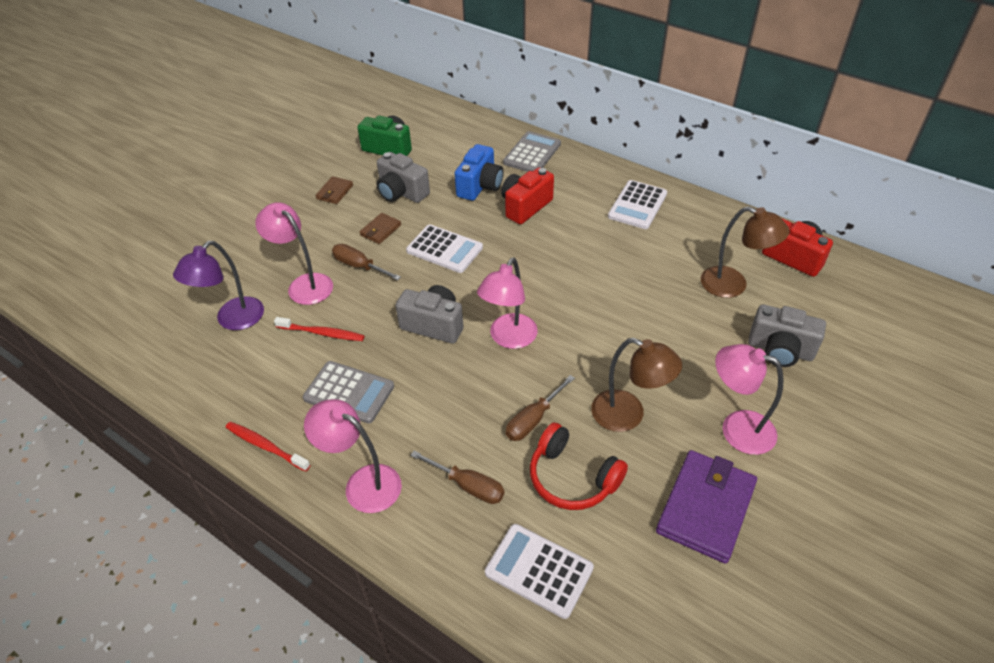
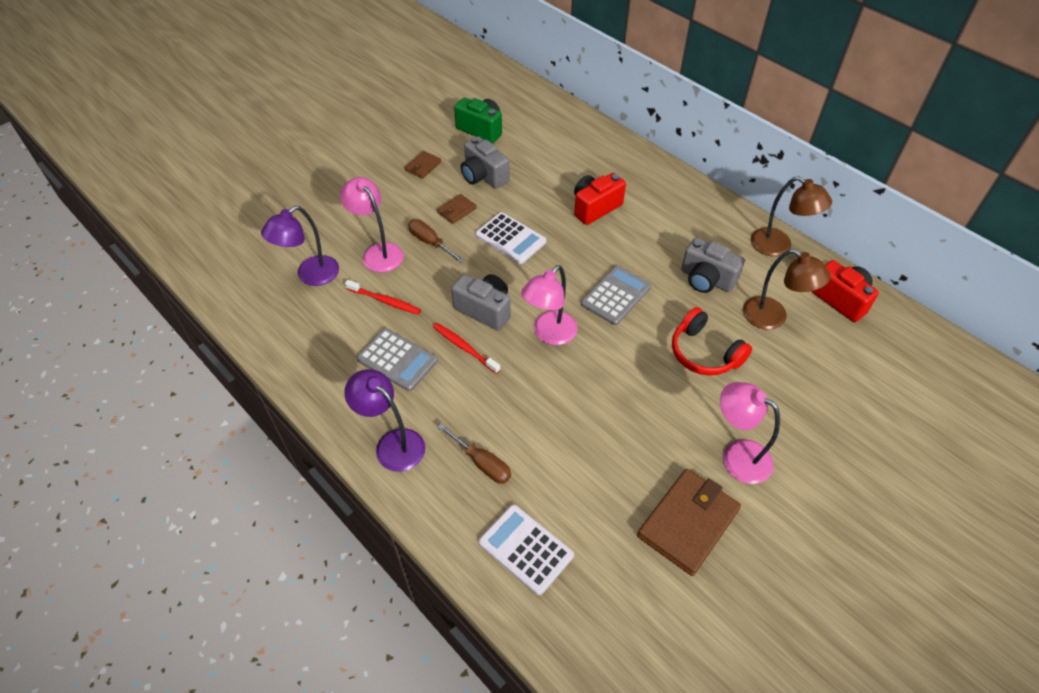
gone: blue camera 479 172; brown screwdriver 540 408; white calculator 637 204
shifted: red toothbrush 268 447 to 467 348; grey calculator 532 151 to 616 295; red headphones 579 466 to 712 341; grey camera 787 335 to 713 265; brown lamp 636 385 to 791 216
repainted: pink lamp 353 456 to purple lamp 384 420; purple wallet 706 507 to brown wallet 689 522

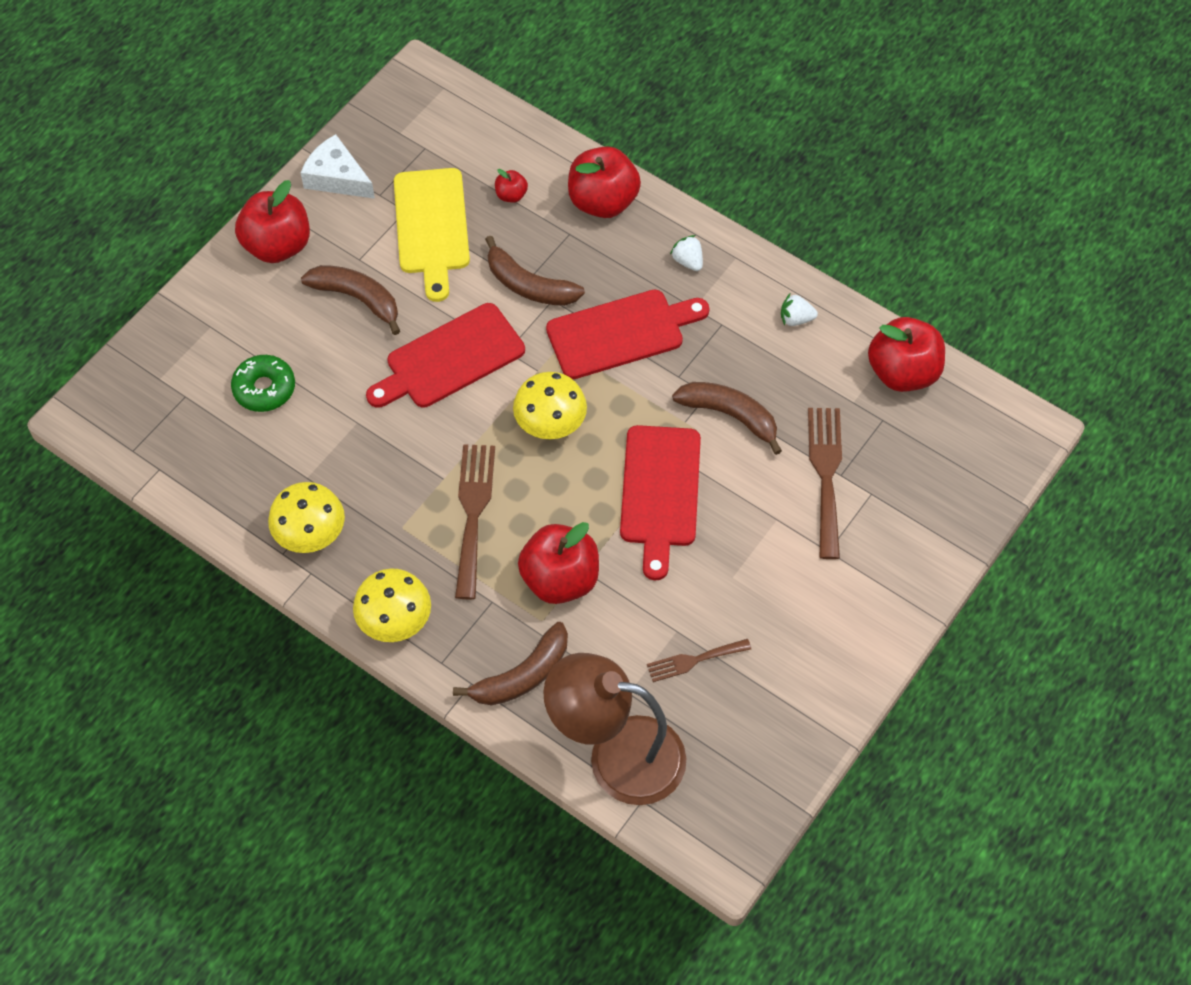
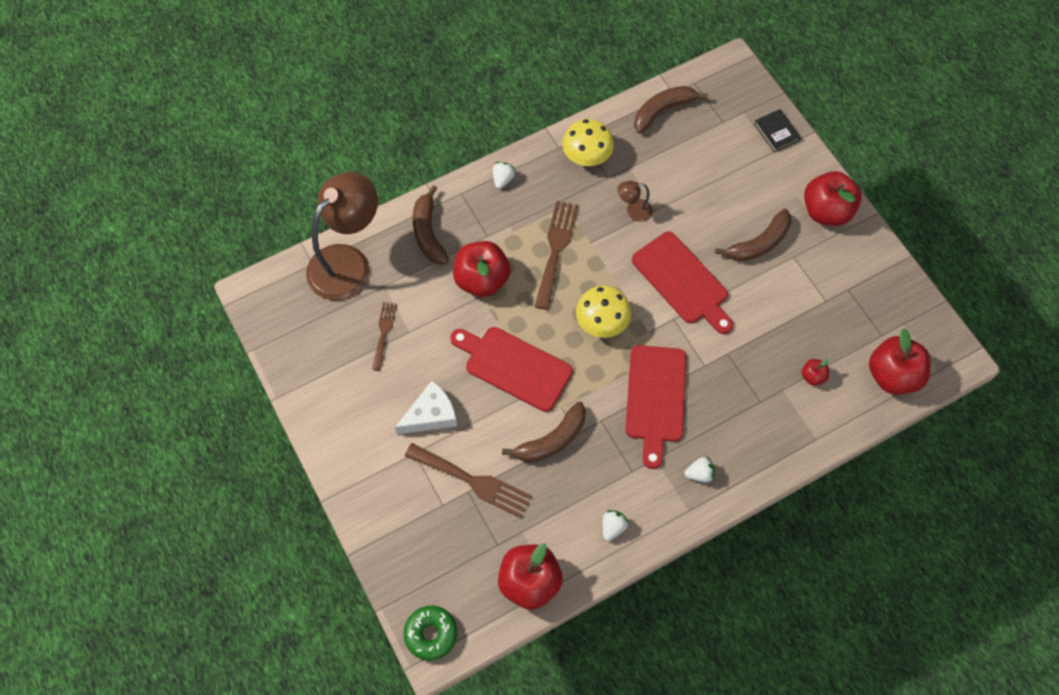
gone: yellow cutting board 432 235
new: brown lamp 635 201; black book 777 130
shifted: white cheese 338 166 to 426 407; green donut 263 383 to 430 633; brown banana 535 271 to 671 110; red apple 604 182 to 900 361
swapped: yellow mushroom 392 605 to white strawberry 504 175
rotated: brown fork 475 521 = 556 255 105 degrees counterclockwise; red cutting board 445 355 = 682 282 150 degrees clockwise

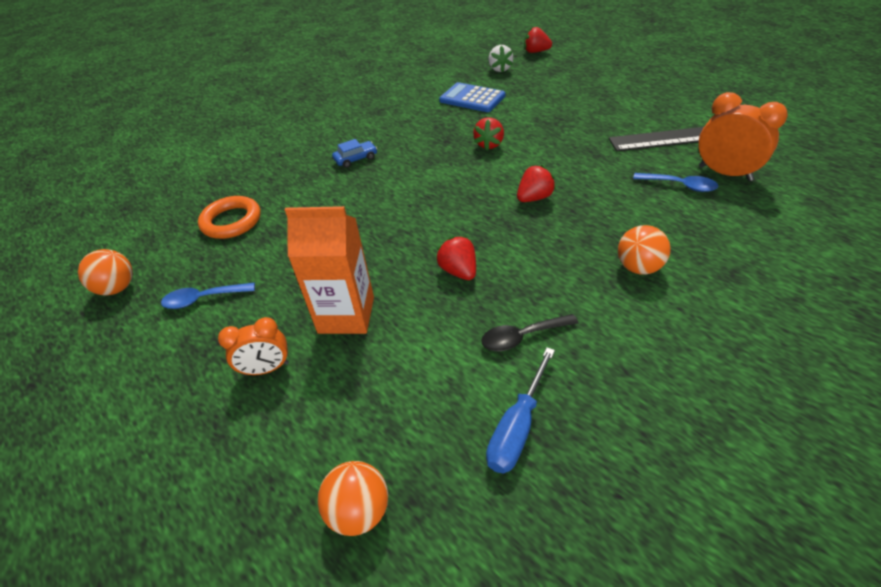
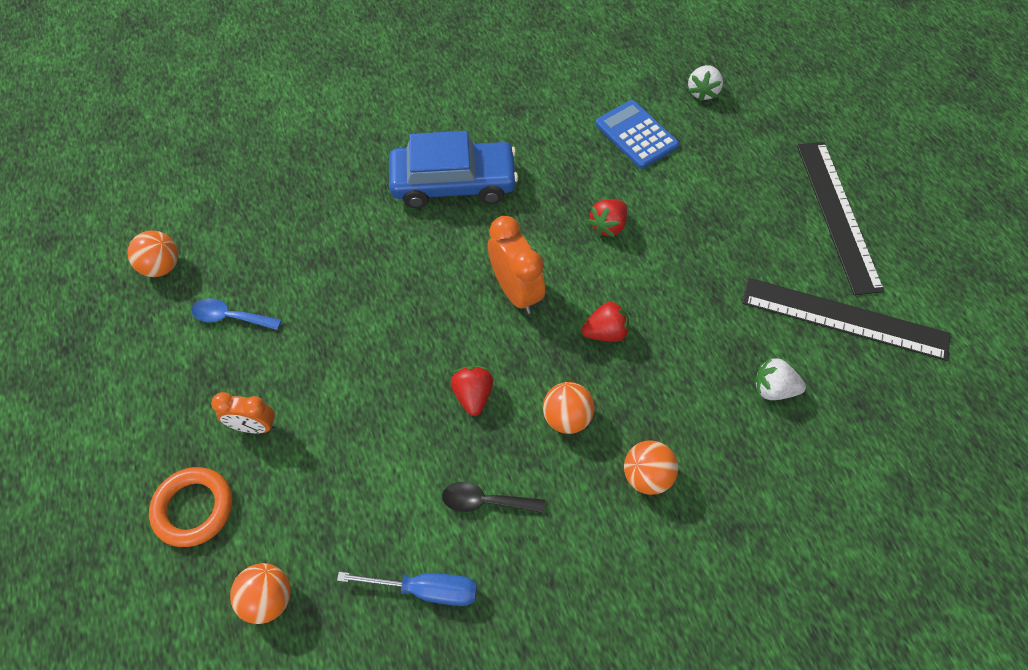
gone: orange carton 329 270; red strawberry 538 40
new: orange ball 568 408; black ruler 840 218
shifted: orange ring 229 217 to 190 507; orange clock 743 136 to 516 265
swapped: blue spoon 675 182 to white strawberry 780 378
rotated: blue screwdriver 520 410 = 407 589 135 degrees counterclockwise
scaled: blue car 354 153 = 453 169 x2.42

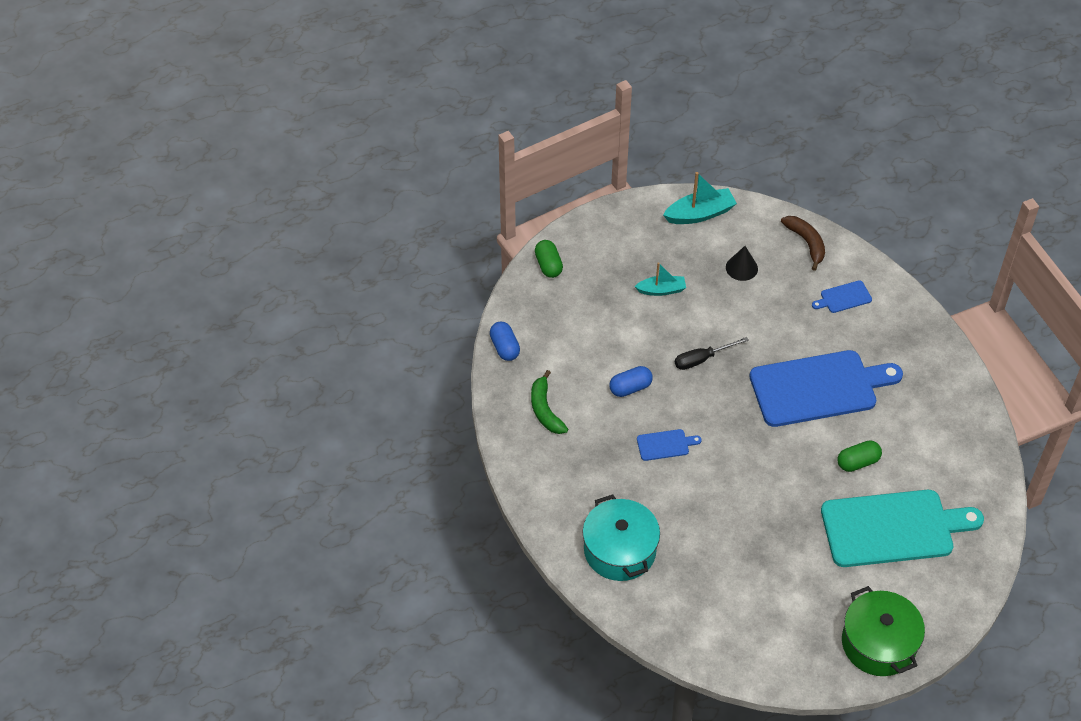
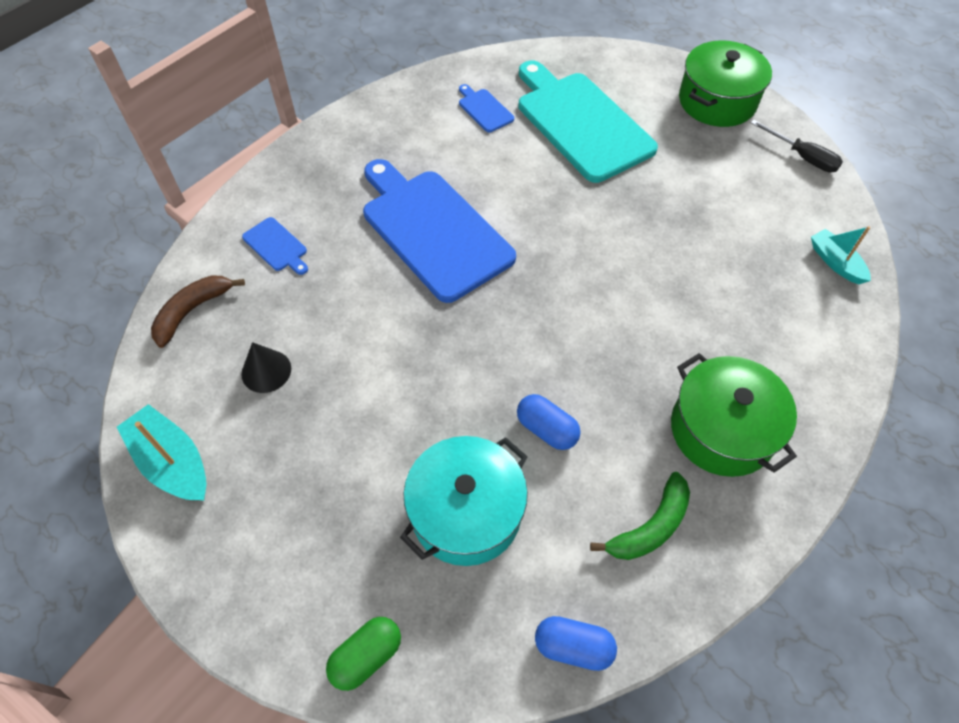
gone: green capsule 860 456
new: green pot 734 415
shifted: turquoise pot 621 538 to 464 501; blue cutting board 669 445 to 486 108; black screwdriver 712 353 to 797 146; turquoise boat 660 279 to 841 255
rotated: blue capsule 505 341 = 576 643 60 degrees clockwise

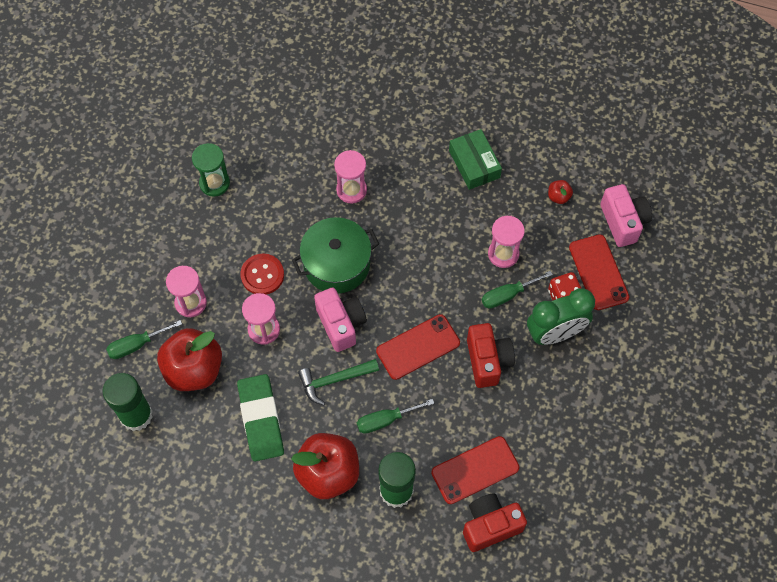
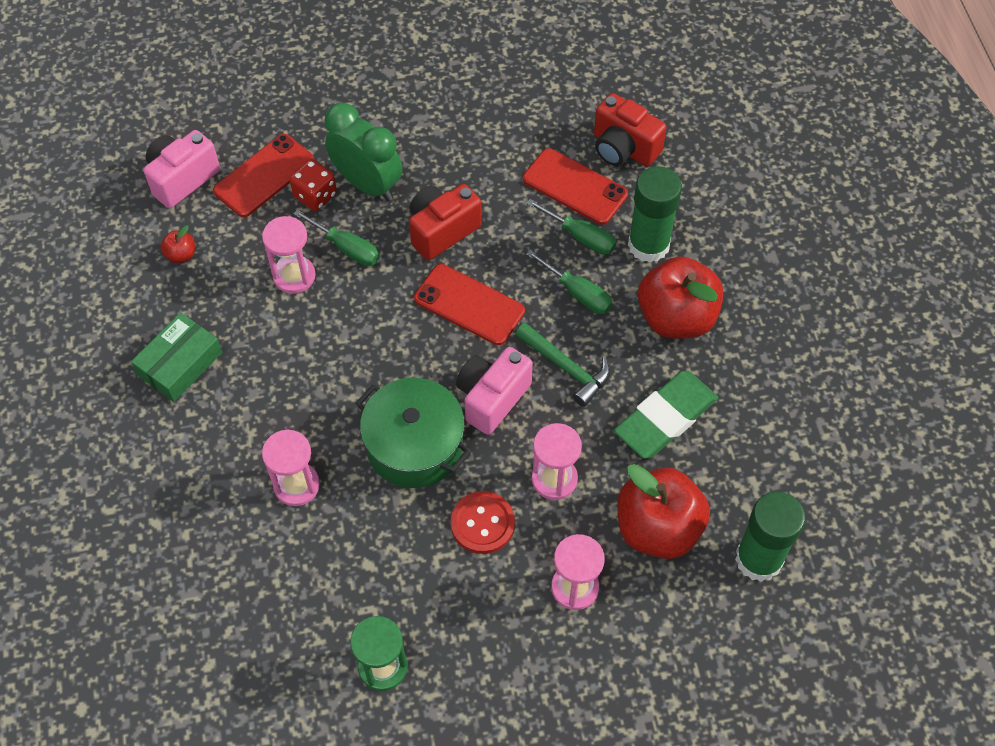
shifted: green screwdriver 144 339 to 571 227

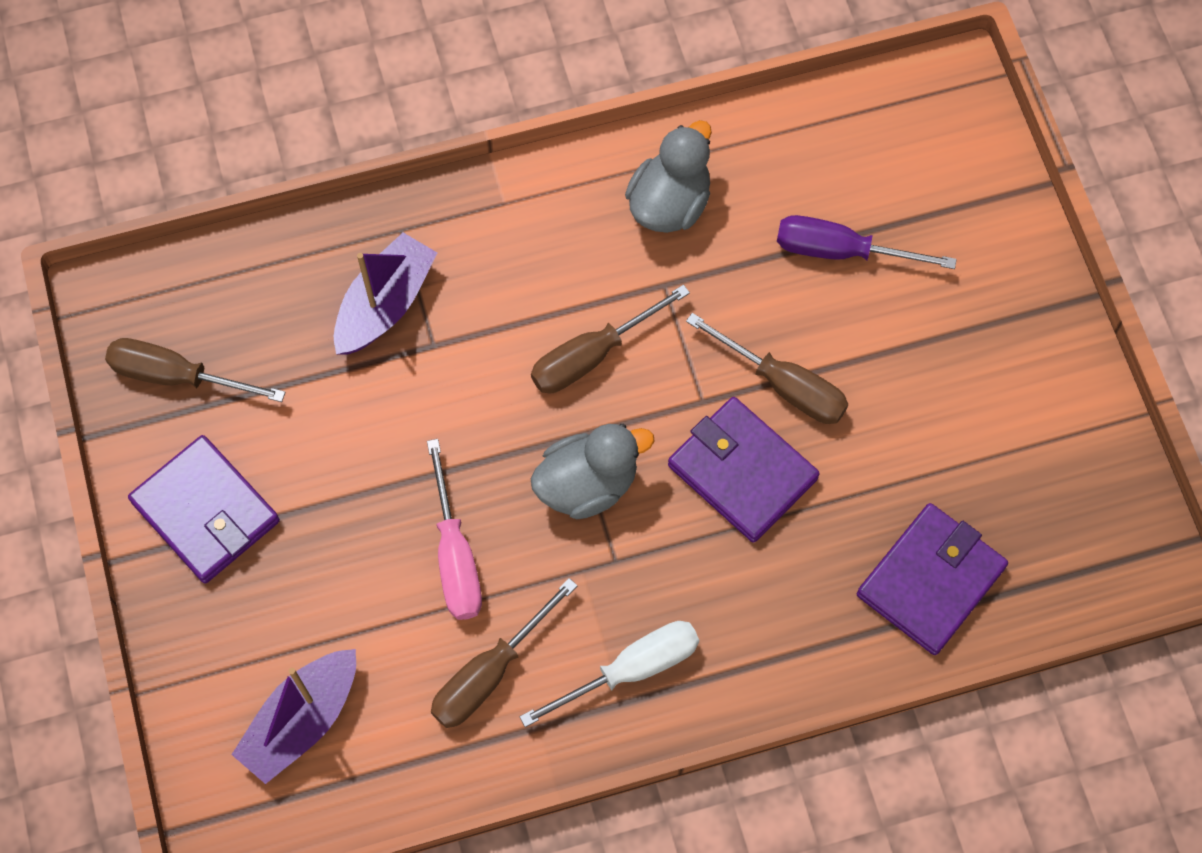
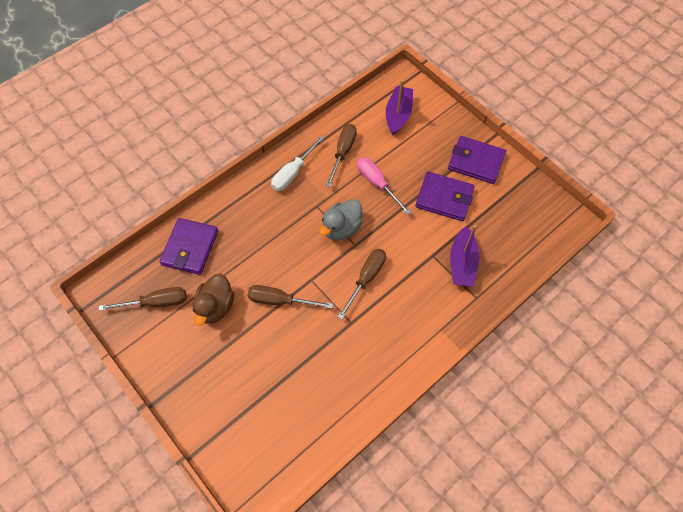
gone: grey duck 668 176; purple screwdriver 867 242
new: brown duck 213 300
shifted: brown screwdriver 195 370 to 143 299; purple wallet 744 470 to 445 196

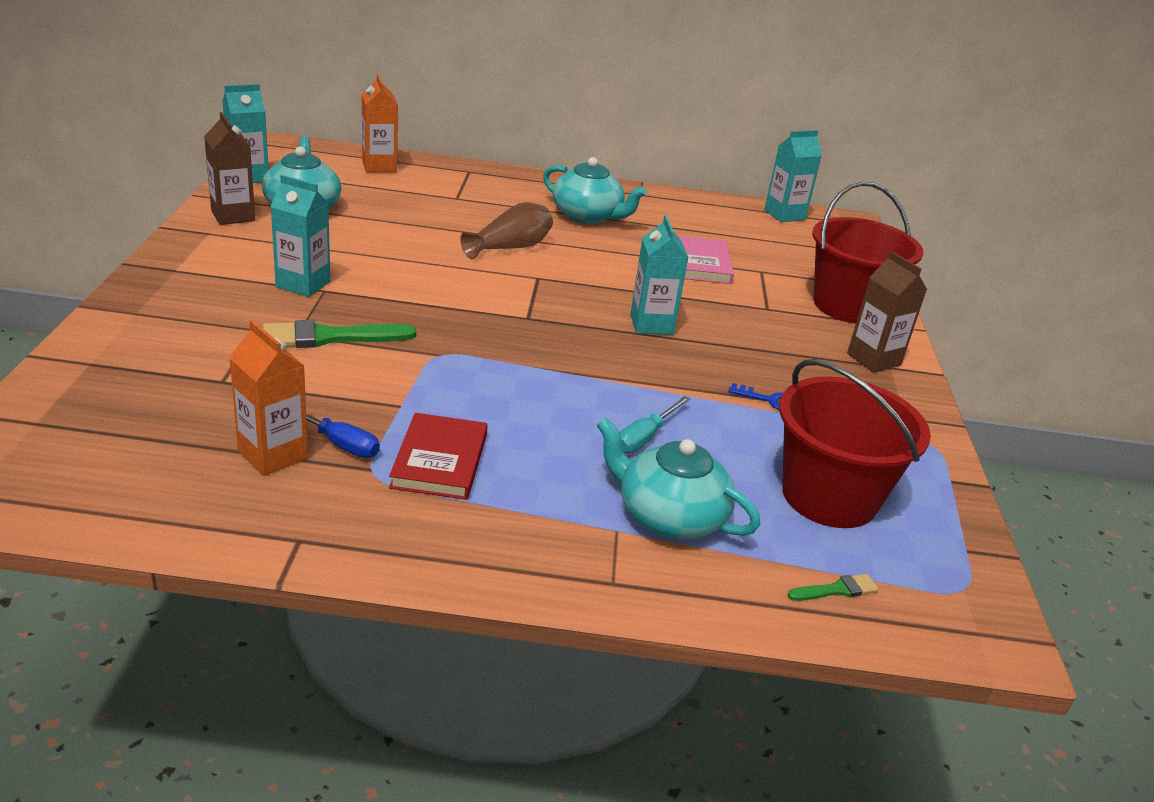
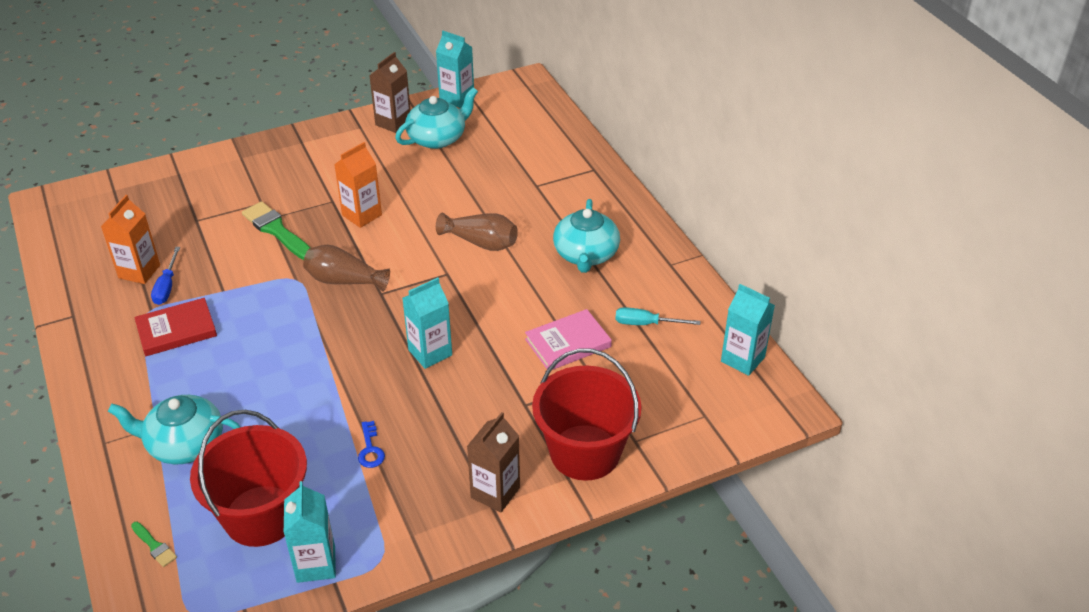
new: brown vase 346 268
shifted: turquoise carton 300 236 to 310 532; orange carton 380 123 to 358 185; turquoise screwdriver 655 424 to 657 316
rotated: turquoise teapot 678 478 = 174 429 90 degrees counterclockwise

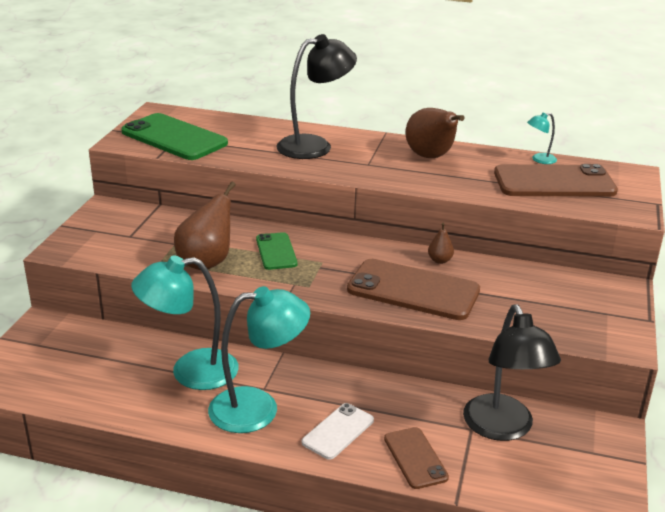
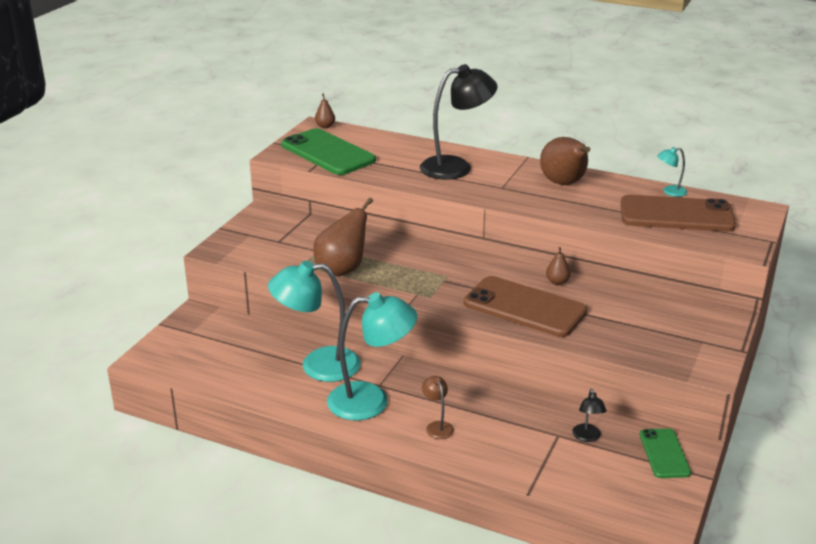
gone: brown phone 416 458
new: brown pear 325 110
shifted: green phone 277 251 to 665 453
swapped: white phone 338 431 to brown lamp 438 407
scaled: black lamp 512 372 = 589 415 x0.44

